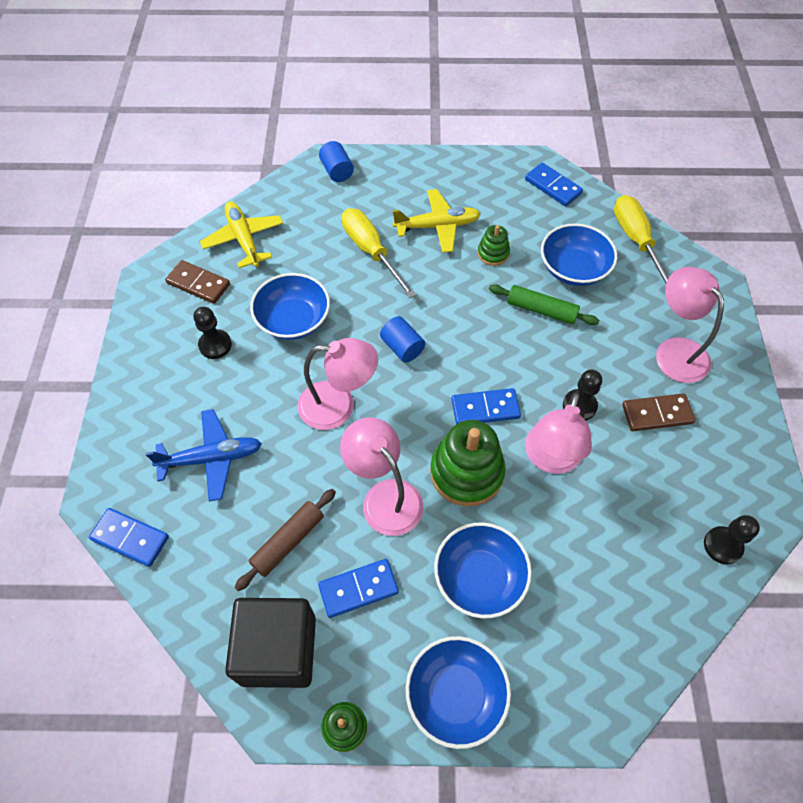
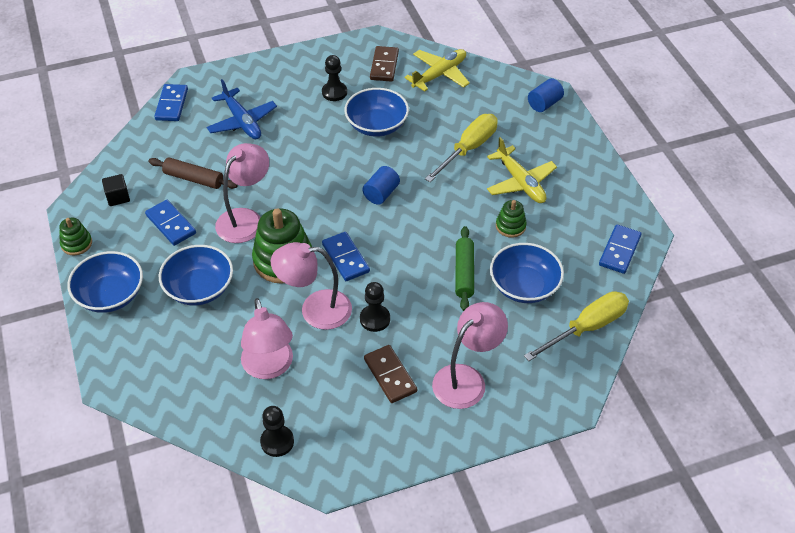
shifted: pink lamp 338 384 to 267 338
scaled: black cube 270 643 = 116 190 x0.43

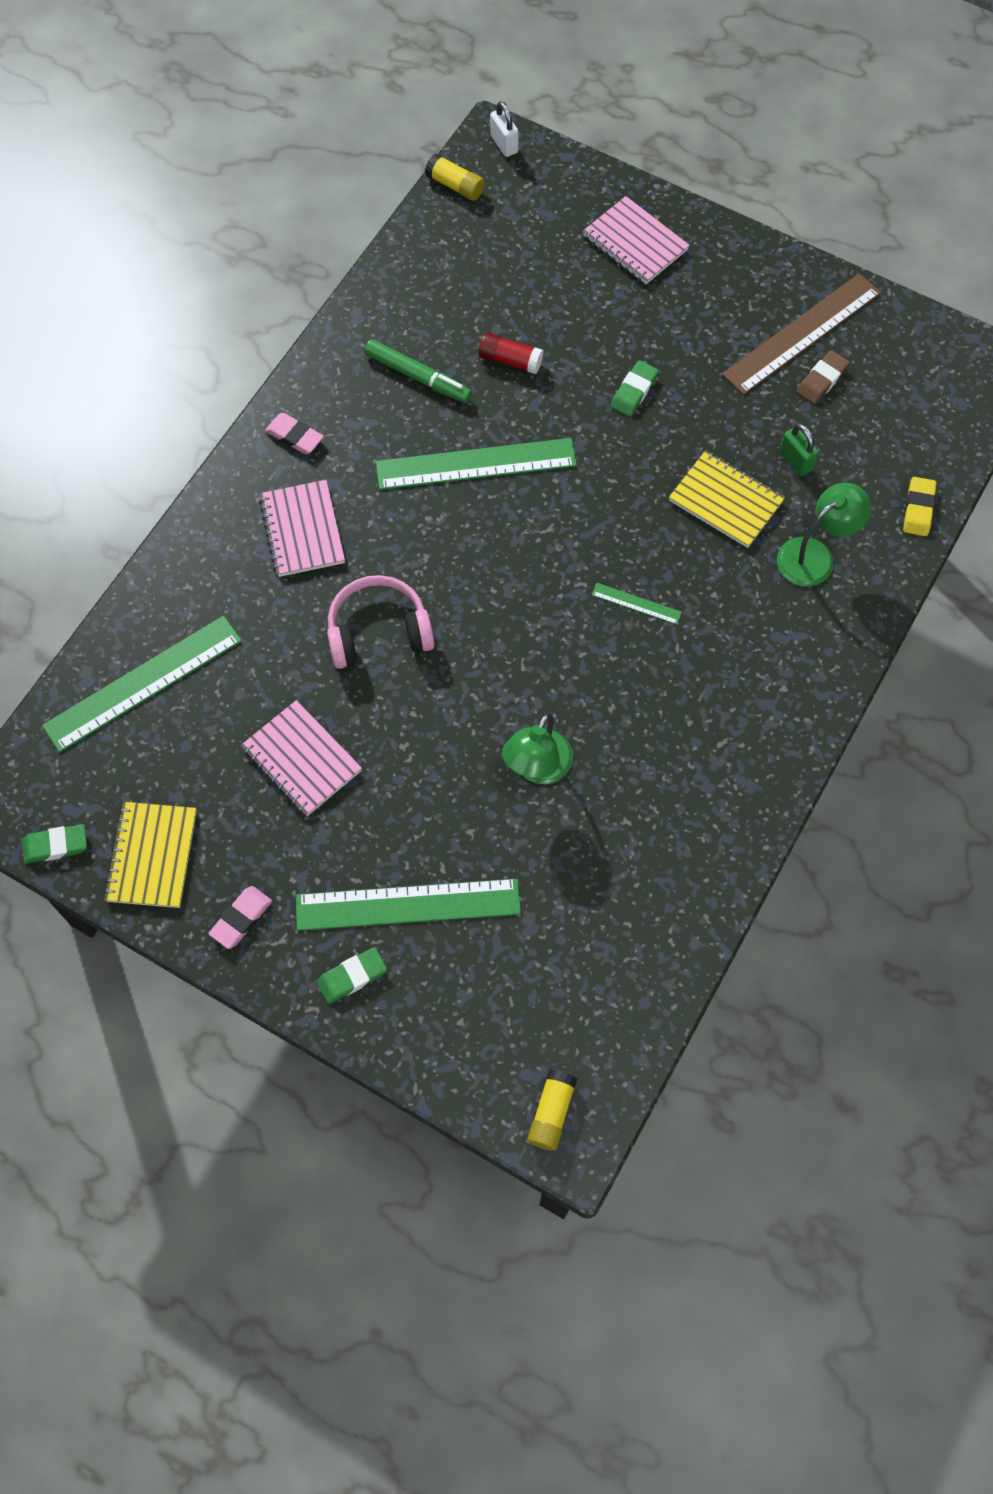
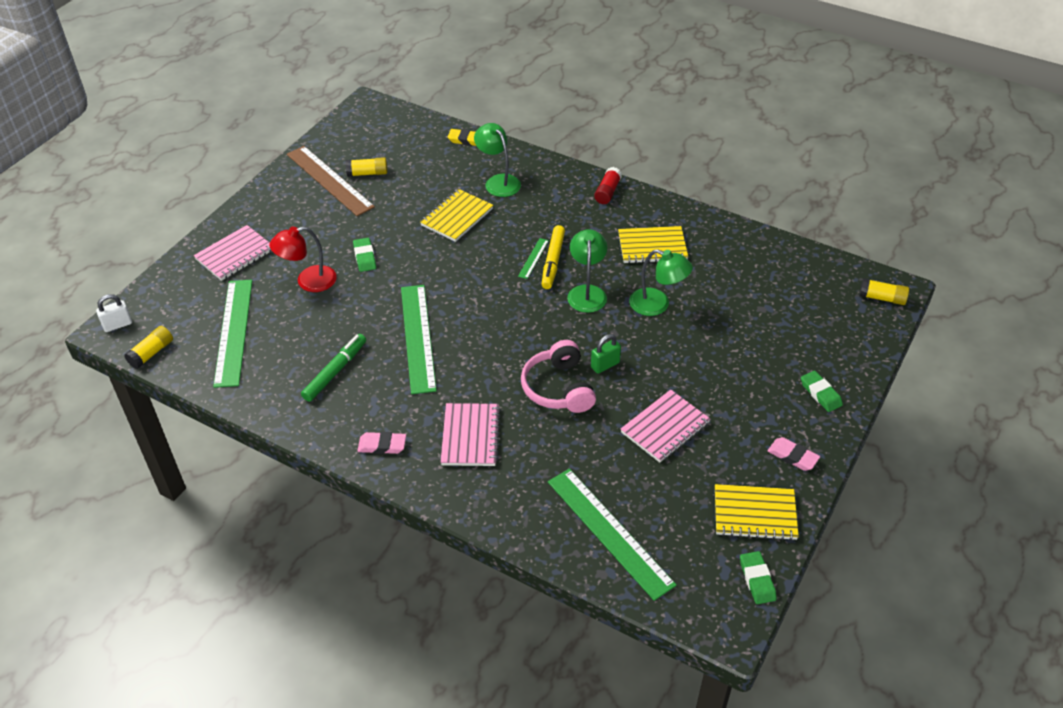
new: red lamp 303 259; yellow marker 553 257; green lamp 587 271; yellow notebook 653 245
shifted: green ruler 408 905 to 232 334; green padlock 799 449 to 606 354; red glue stick 511 353 to 608 185
swapped: brown eraser 823 377 to yellow glue stick 366 167
rotated: green eraser 635 388 = 364 255 45 degrees clockwise; pink eraser 294 433 = 381 443 60 degrees clockwise; pink notebook 302 528 = 471 434 75 degrees counterclockwise

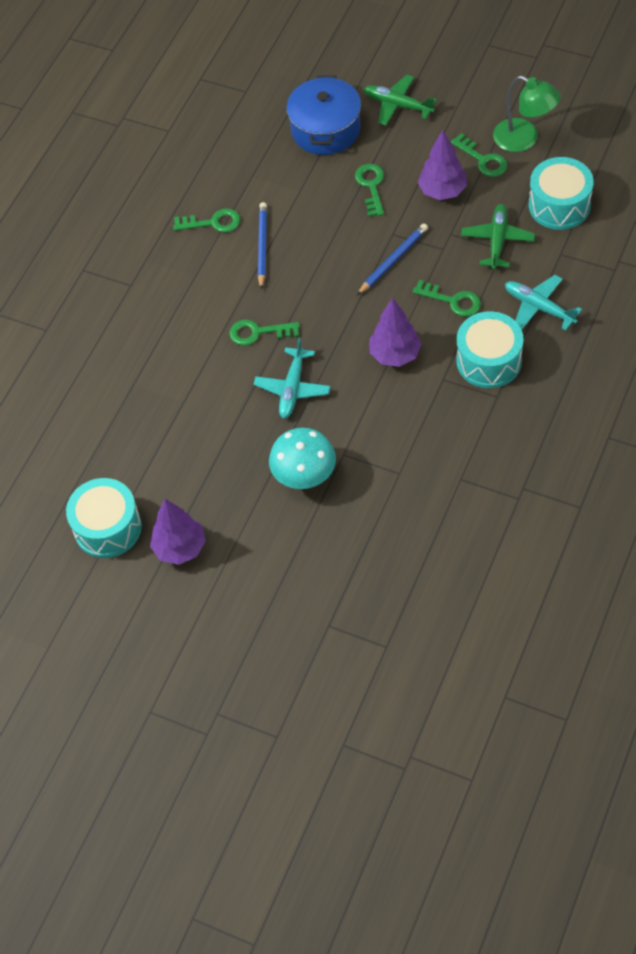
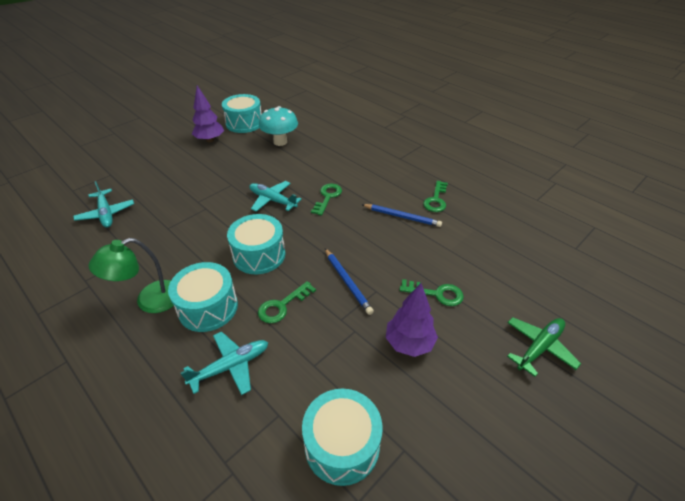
gone: blue pot 323 115; green key 479 155; green plane 498 237
new: turquoise plane 103 204
shifted: green lamp 527 113 to 131 275; turquoise mushroom 302 458 to 278 126
swapped: purple tree 395 332 to turquoise drum 256 244

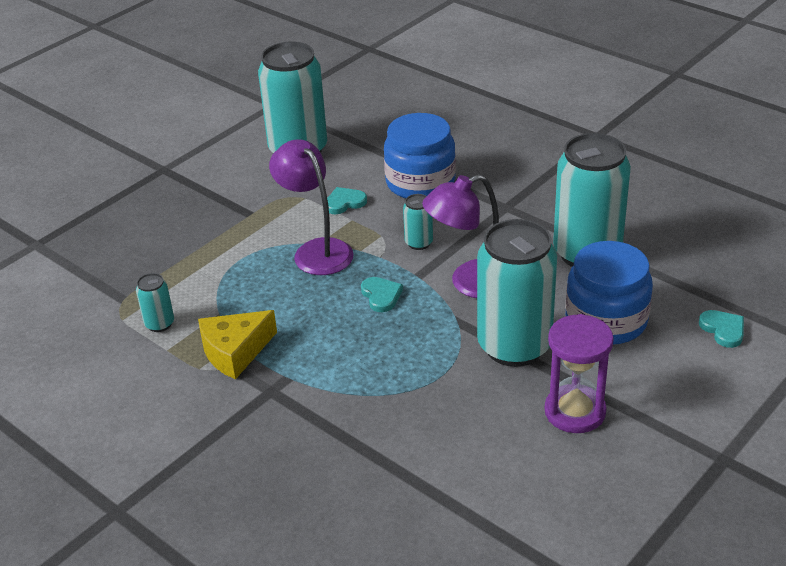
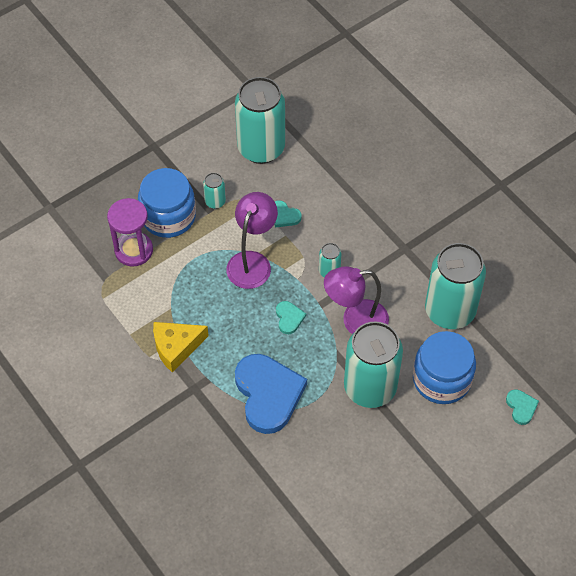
new: blue heart 271 394
shifted: purple hourglass 579 373 to 130 232; blue jar 420 155 to 167 203; turquoise can 155 302 to 214 191
rotated: purple lamp 311 207 = 252 240 45 degrees clockwise; turquoise heart 347 200 = 287 214 135 degrees counterclockwise

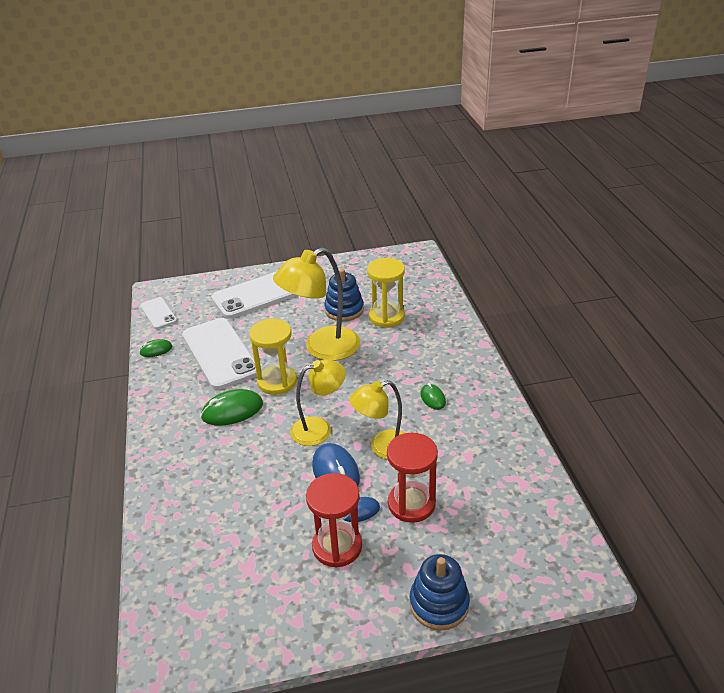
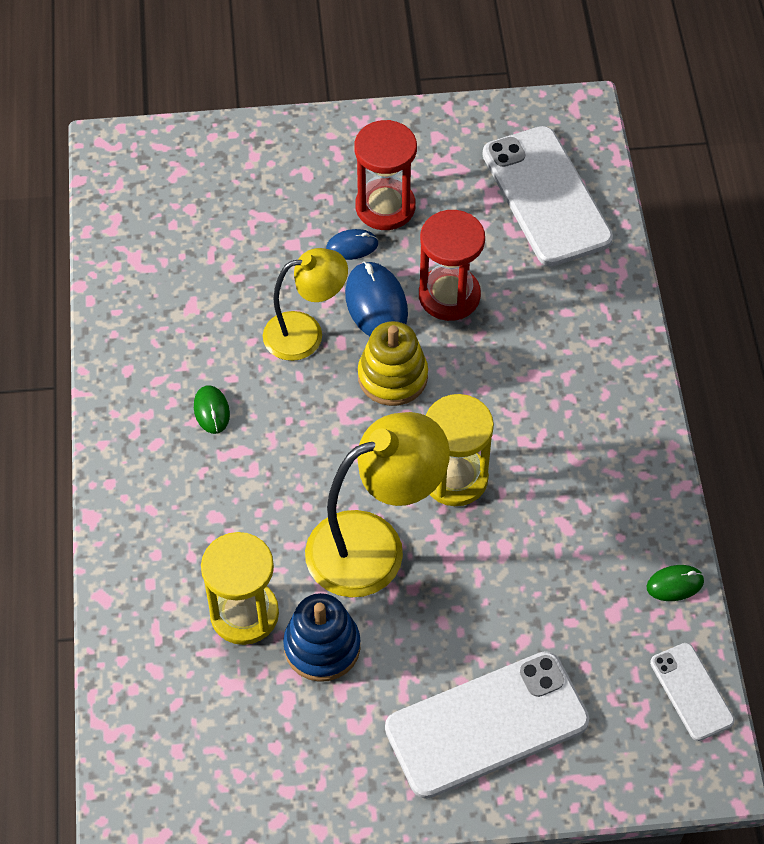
gone: green mouse 232 407; blue stacking toy 439 592
shifted: red hourglass 412 478 to 452 265; white phone 219 354 to 547 196
swapped: yellow lamp 318 402 to yellow stacking toy 393 363

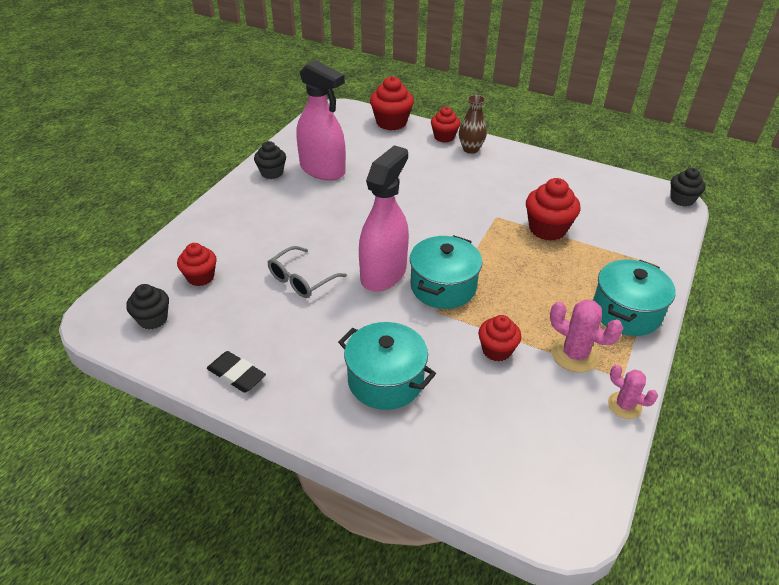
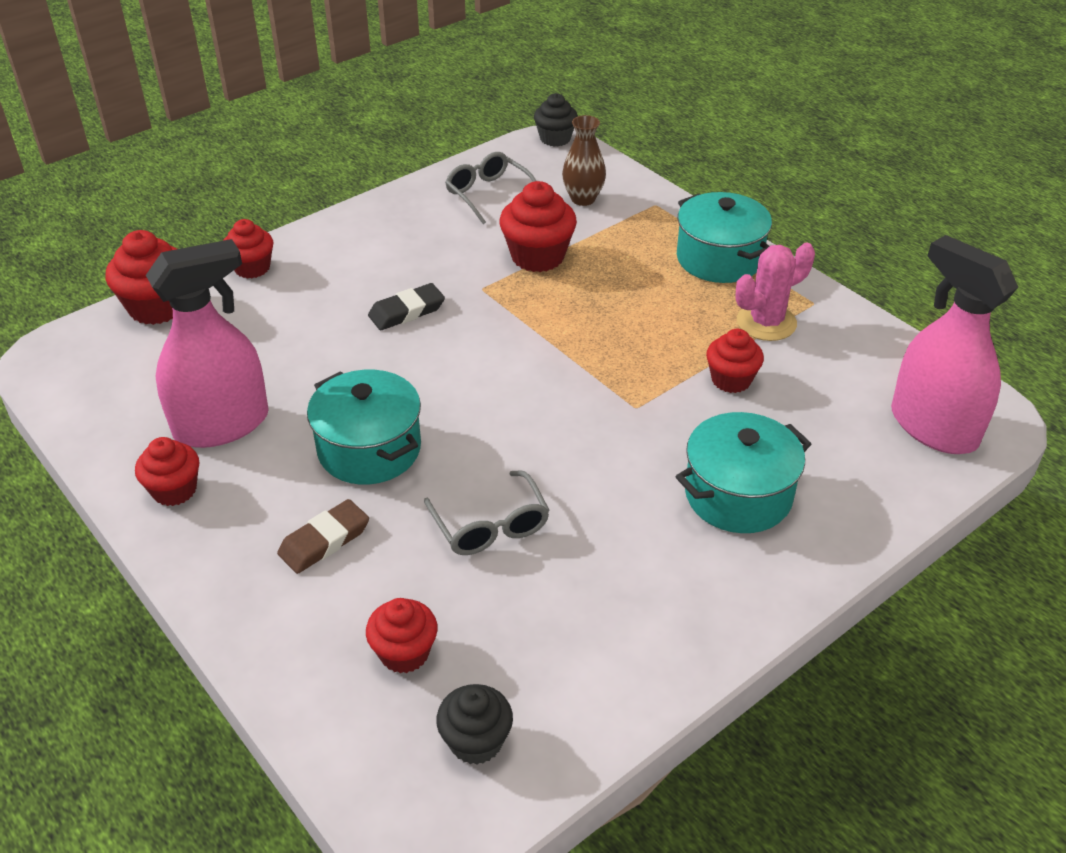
gone: pink cactus 633 392
new: brown eraser 323 536; grey glasses 490 188
shifted: turquoise pot 446 272 to 364 427; black eraser 236 372 to 406 306; brown vase 473 124 to 584 160; pink spray bottle 384 218 to 954 344
repainted: black cupcake 270 160 to red cupcake 167 471

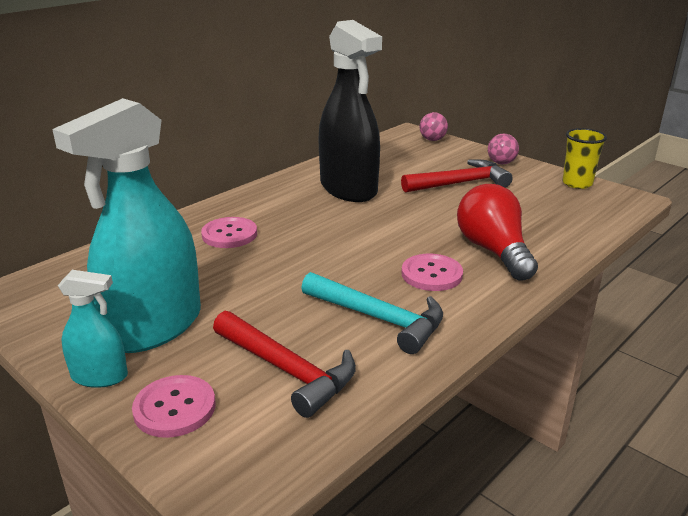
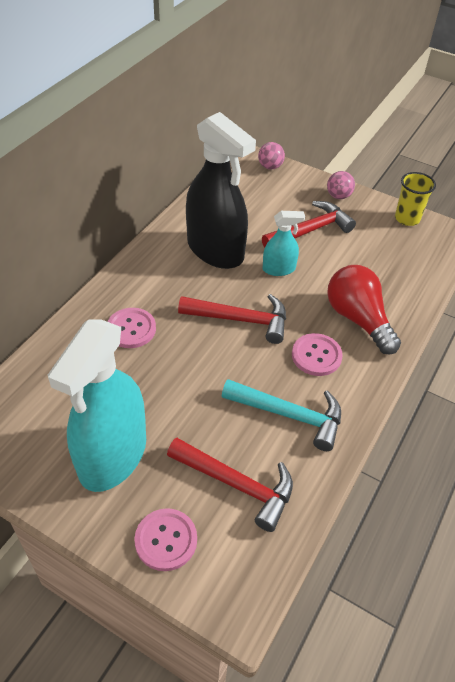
new: red hammer 232 319
shifted: turquoise spray bottle 93 329 to 284 243

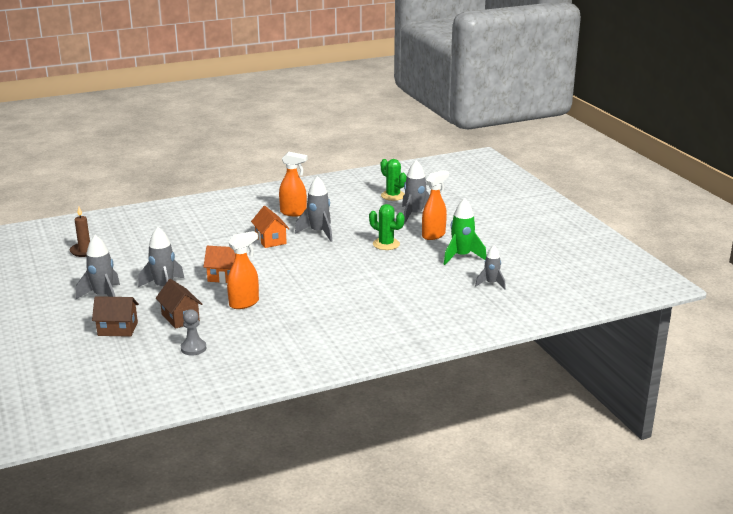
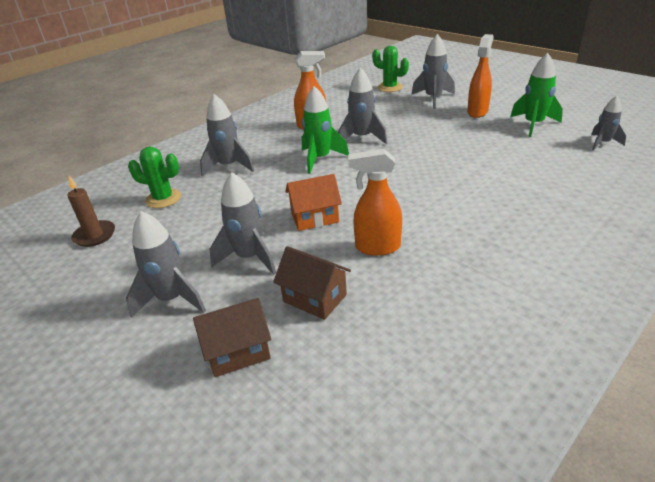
gone: grey pawn 193 332
new: grey rocket 227 135
shifted: green cactus 386 227 to 154 177
swapped: orange house 270 227 to green rocket 325 130
rotated: orange spray bottle 243 270 = 375 202 120 degrees counterclockwise

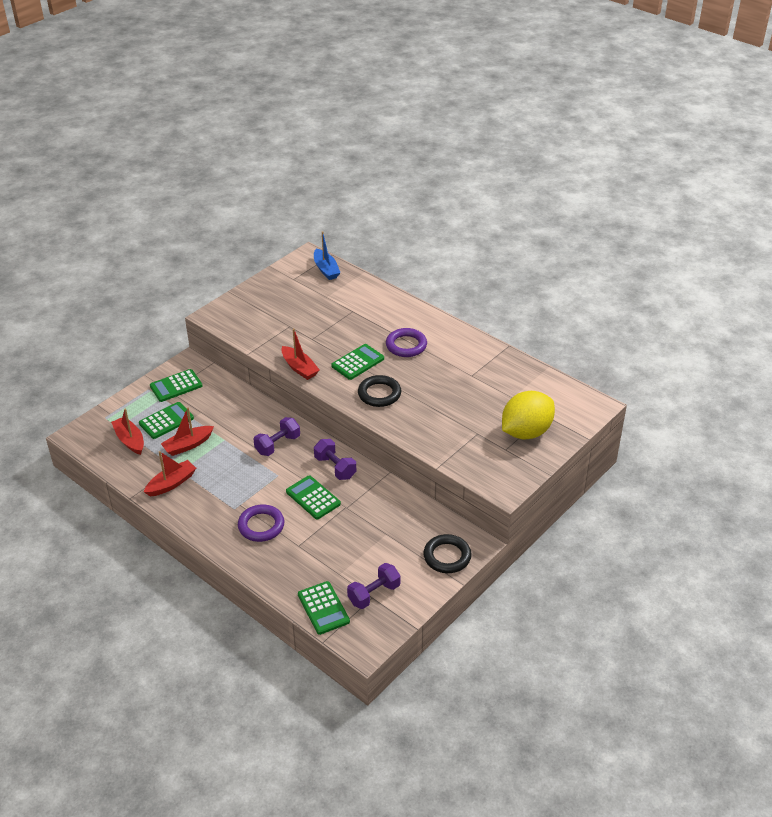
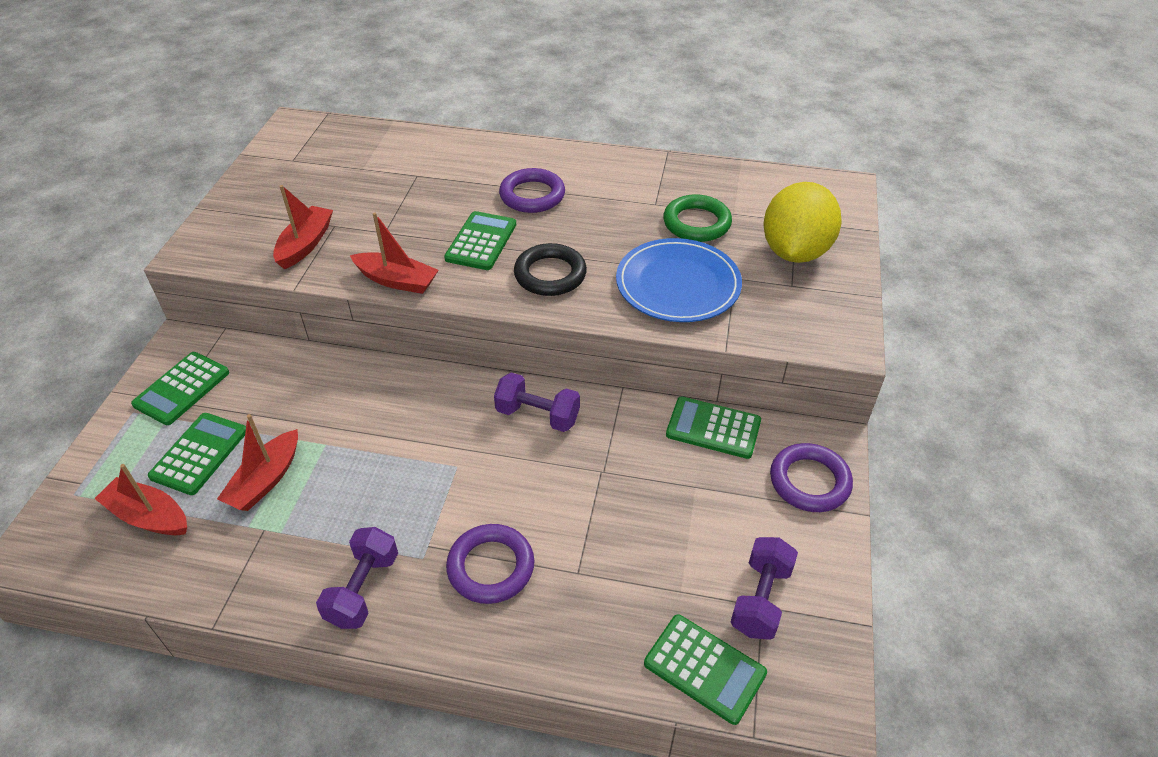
gone: blue boat 327 255
new: blue plate 679 280; green ring 697 218
shifted: red boat 170 473 to 303 227; purple dumbbell 277 436 to 357 578; green calculator 313 497 to 713 427
repainted: black ring 447 553 to purple ring 811 477

